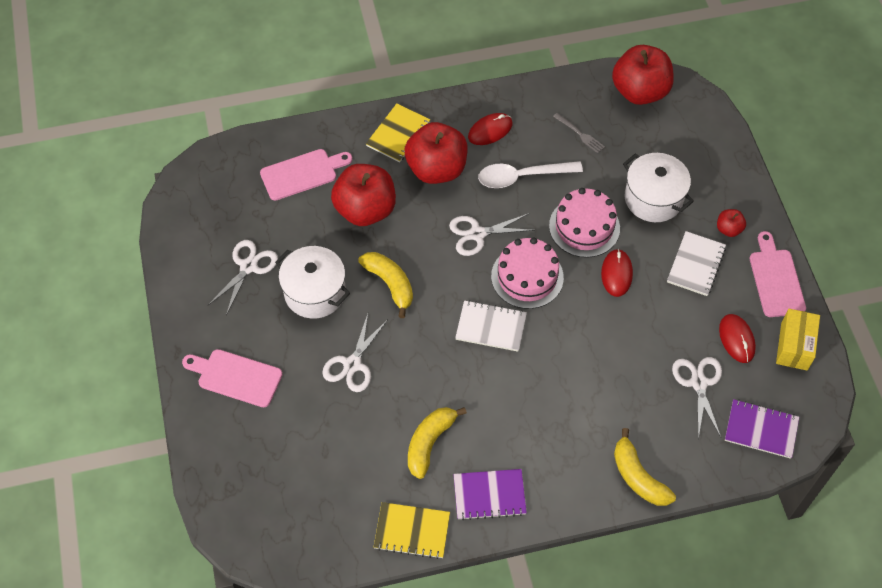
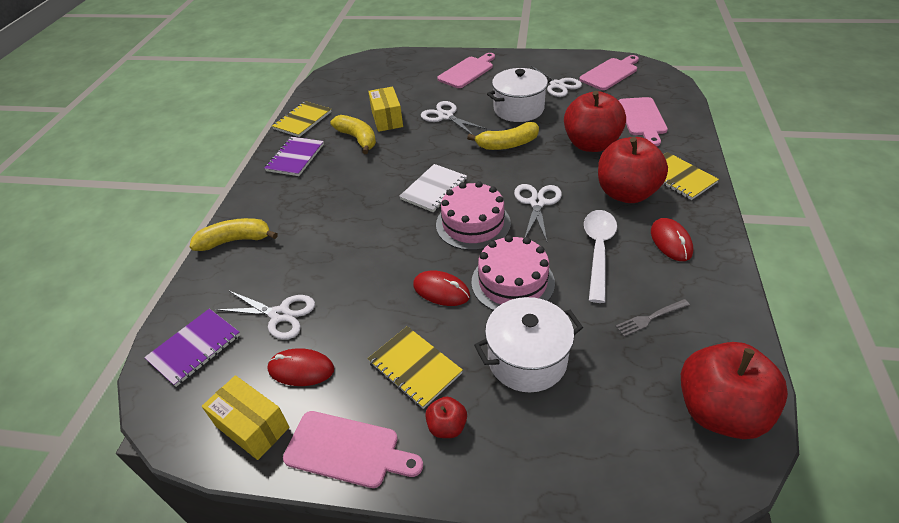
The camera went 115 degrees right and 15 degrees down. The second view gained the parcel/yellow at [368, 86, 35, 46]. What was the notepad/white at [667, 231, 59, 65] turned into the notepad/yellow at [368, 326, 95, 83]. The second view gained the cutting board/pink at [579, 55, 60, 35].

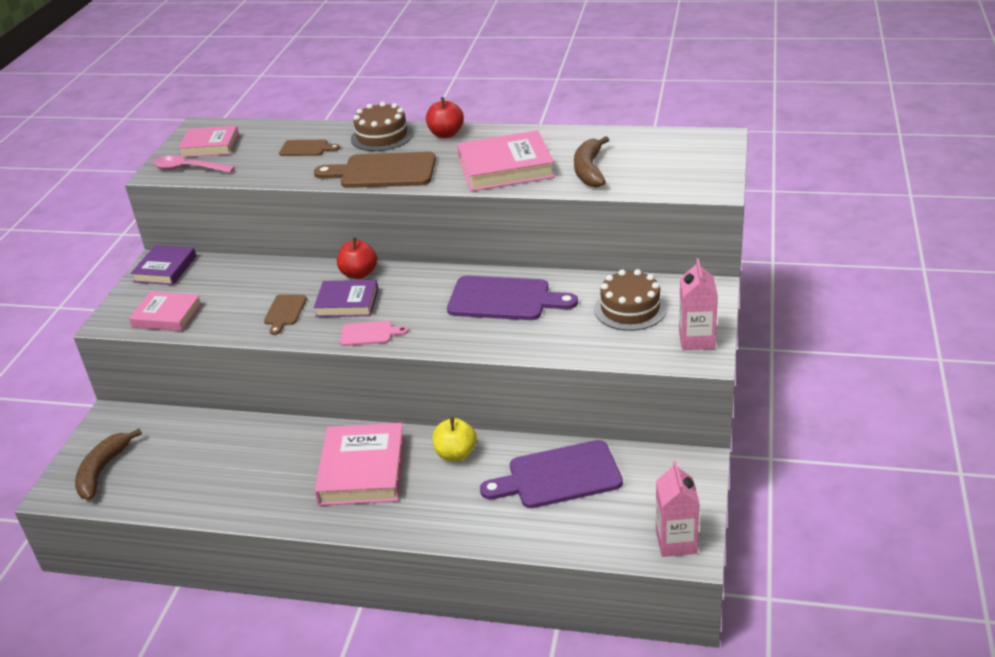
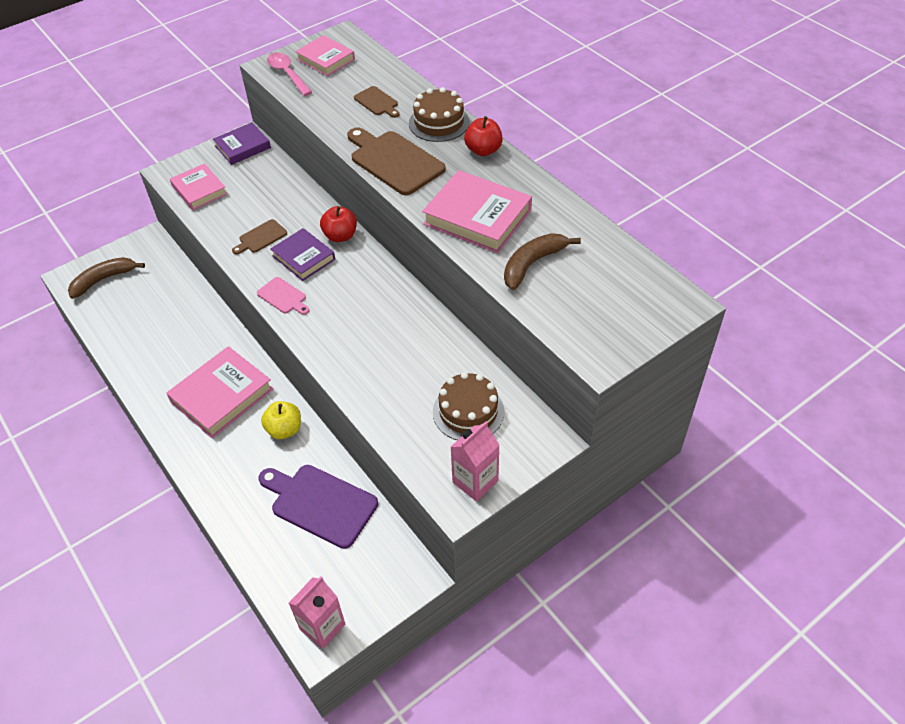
The camera went 40 degrees right and 15 degrees up. The second view lost the cutting board/violet at [447, 276, 131, 44].

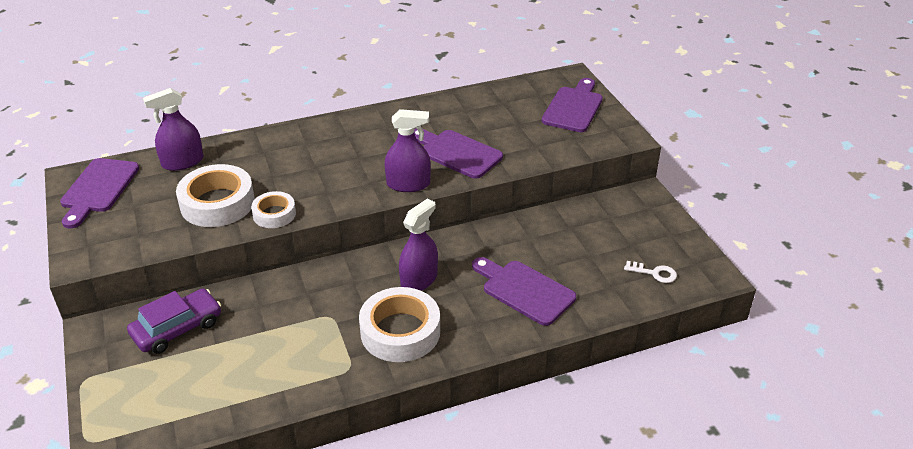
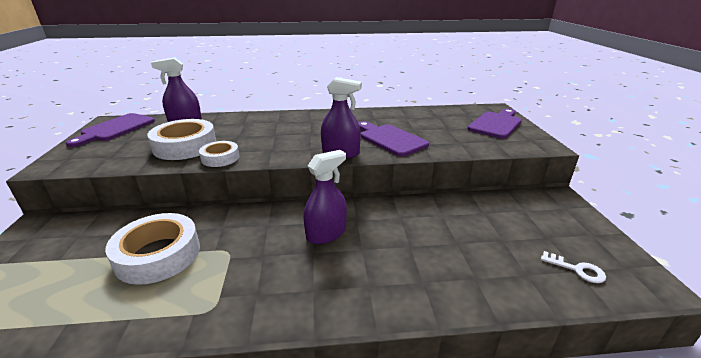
The camera went 15 degrees right and 10 degrees down. The tape/white ended up elsewhere, having gone from [359, 287, 81, 75] to [105, 213, 95, 72]. The second view lost the automobile/violet at [127, 288, 94, 66]. The second view lost the cutting board/violet at [472, 257, 104, 69].

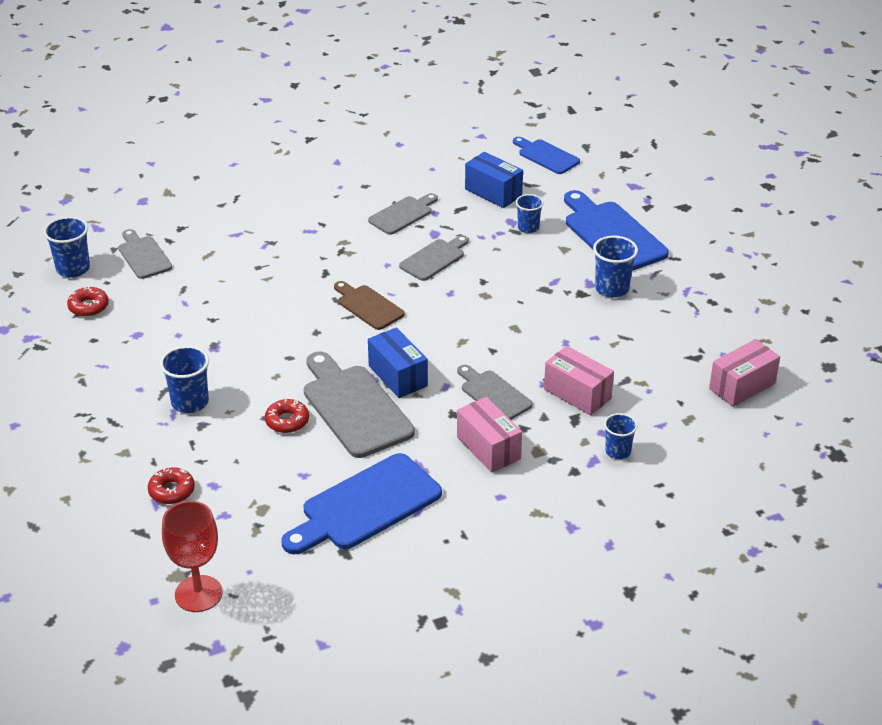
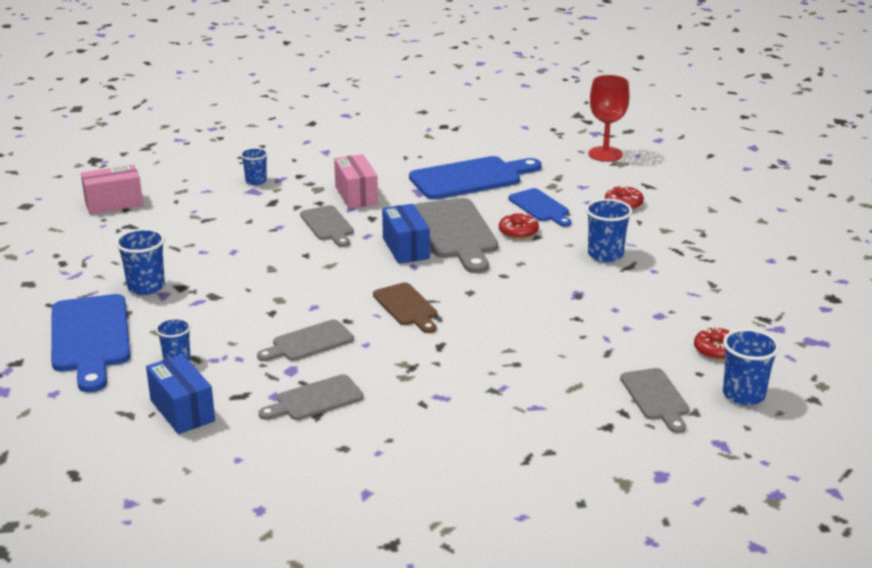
The camera went 165 degrees left and 10 degrees down. The cutting board/royal blue ended up elsewhere, having gone from [513, 137, 67, 37] to [508, 188, 63, 39]. The second view lost the parcel/pink at [544, 346, 70, 69].

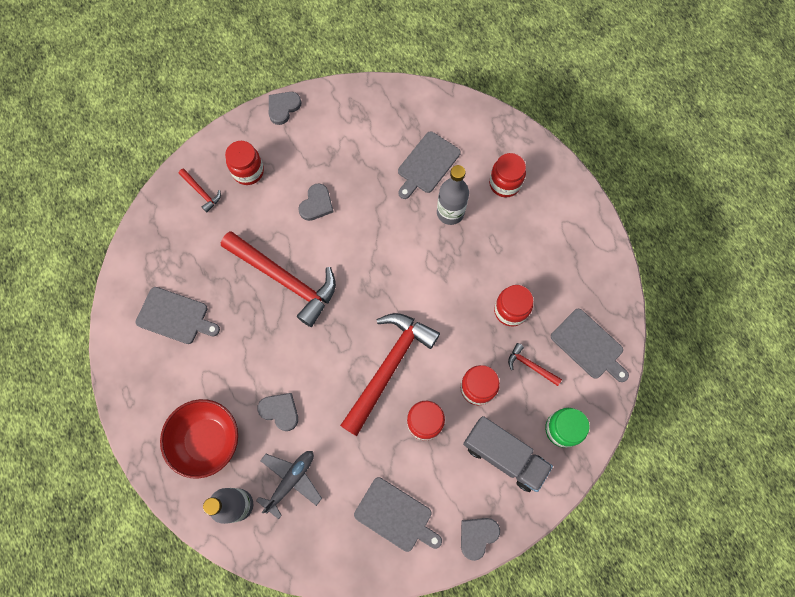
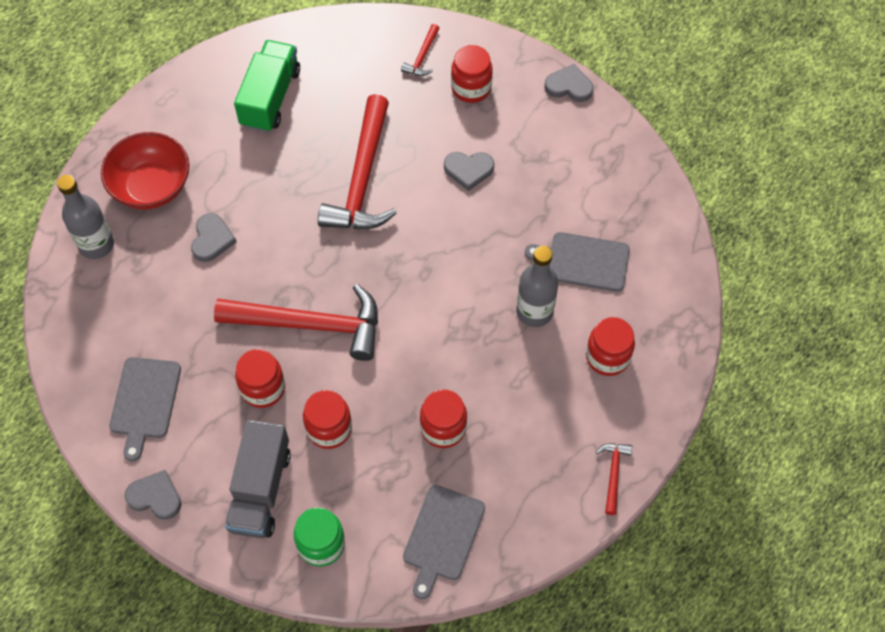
The camera went 65 degrees right and 10 degrees down. Where the cutting board/grey stood at [136, 287, 84, 57], the toy truck/green came to stand at [234, 40, 66, 92]. The carpenter's hammer/crimson ended up elsewhere, having gone from [508, 343, 54, 43] to [596, 443, 36, 72]. The second view lost the plane/grey at [256, 451, 66, 68].

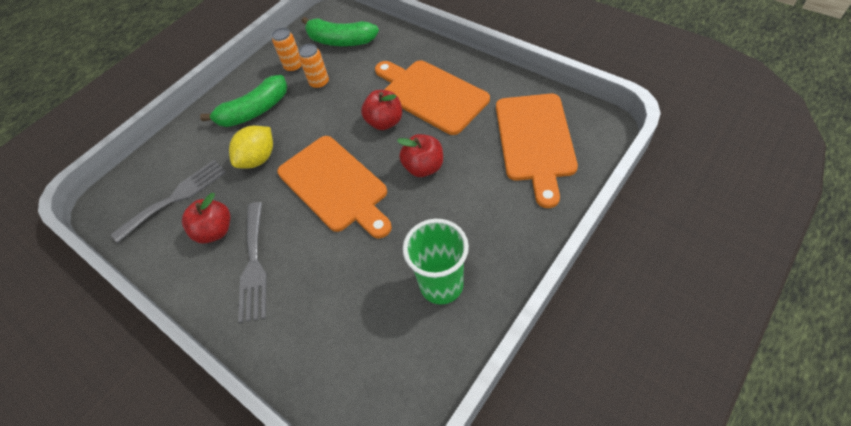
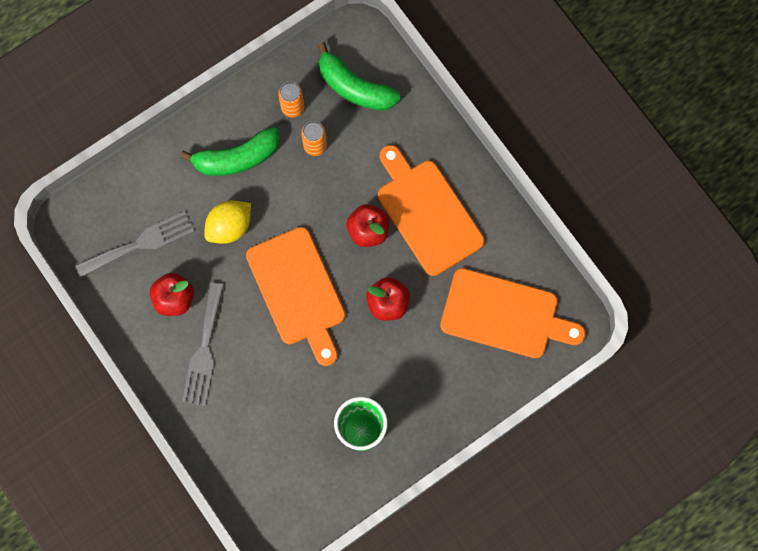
The camera went 10 degrees right and 20 degrees up. The cutting board/orange at [496, 94, 82, 114] ended up facing another way, 90 degrees counterclockwise from before.

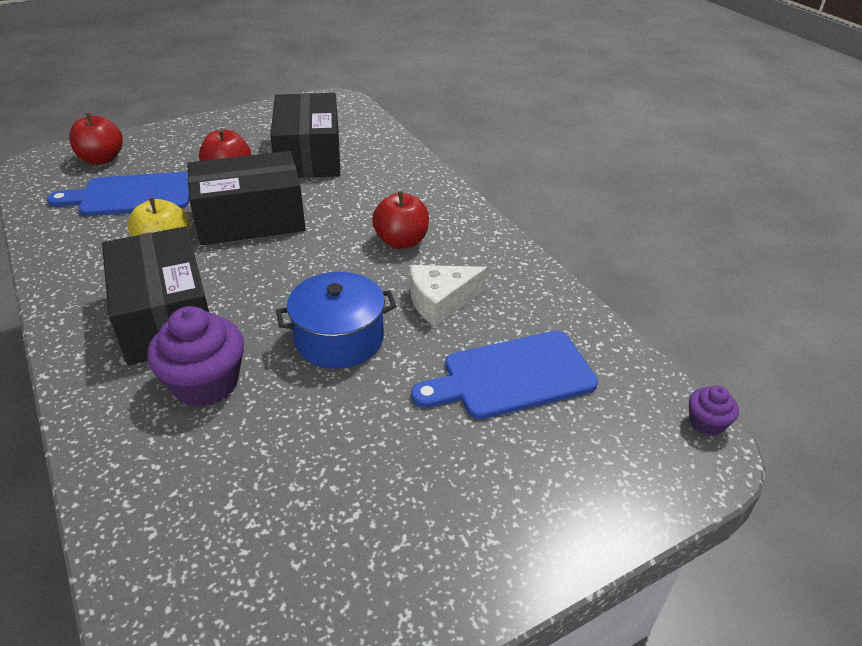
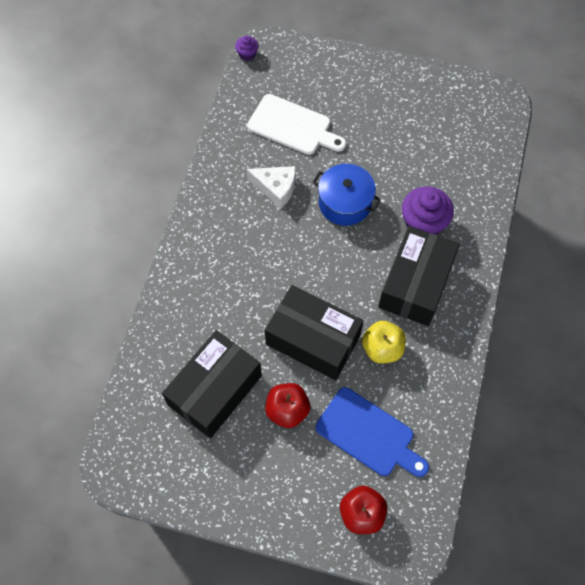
The camera went 135 degrees left and 25 degrees up. What was the cutting board/royal blue at [411, 331, 187, 88] turned into the cutting board/white at [247, 94, 99, 61]. The second view lost the apple/crimson at [372, 191, 57, 58].

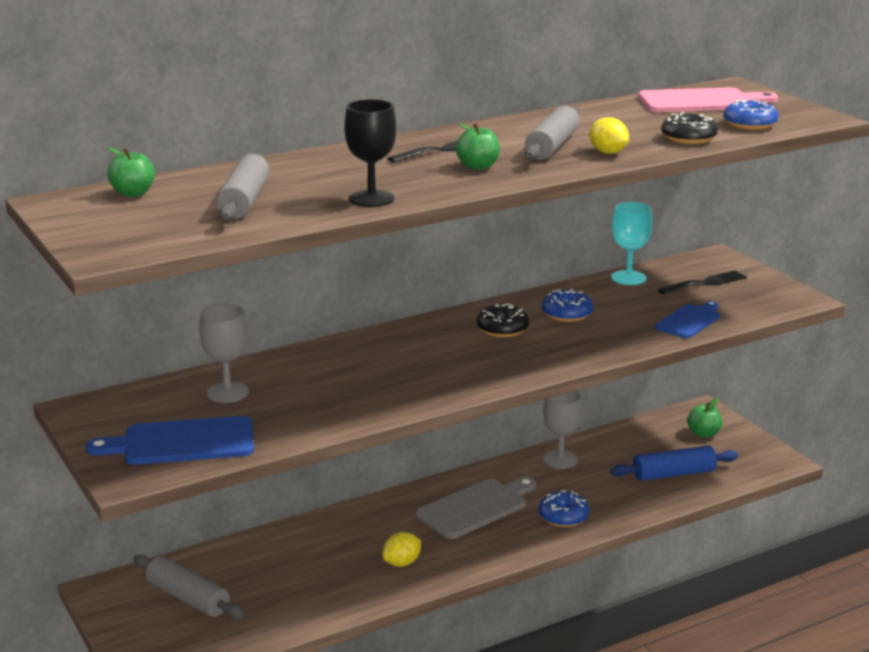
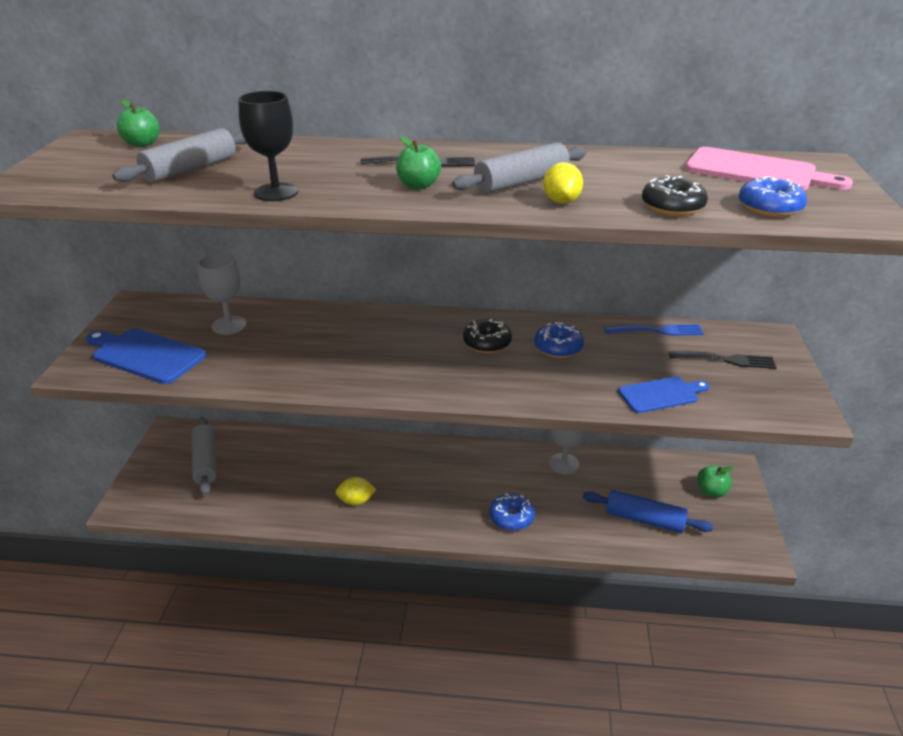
The camera went 35 degrees right and 10 degrees up. Where the goblet/turquoise stood at [611, 202, 42, 83], the table fork/royal blue came to stand at [604, 324, 100, 12]. The second view lost the cutting board/grey at [416, 477, 120, 62].

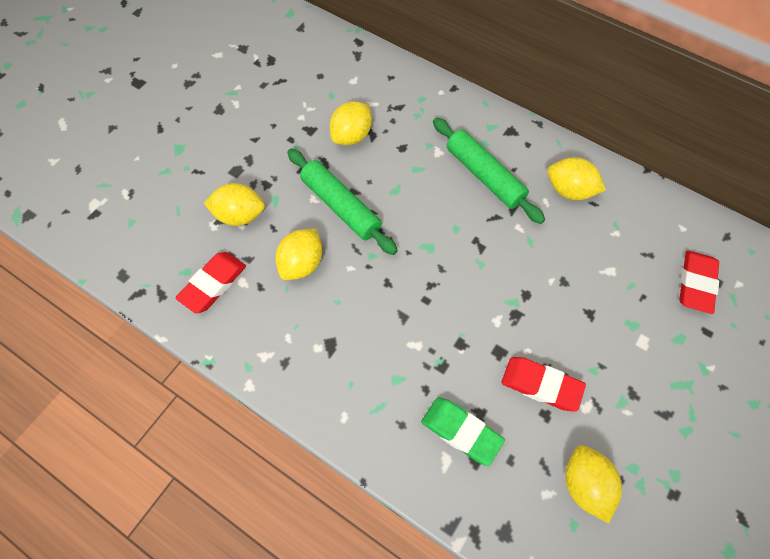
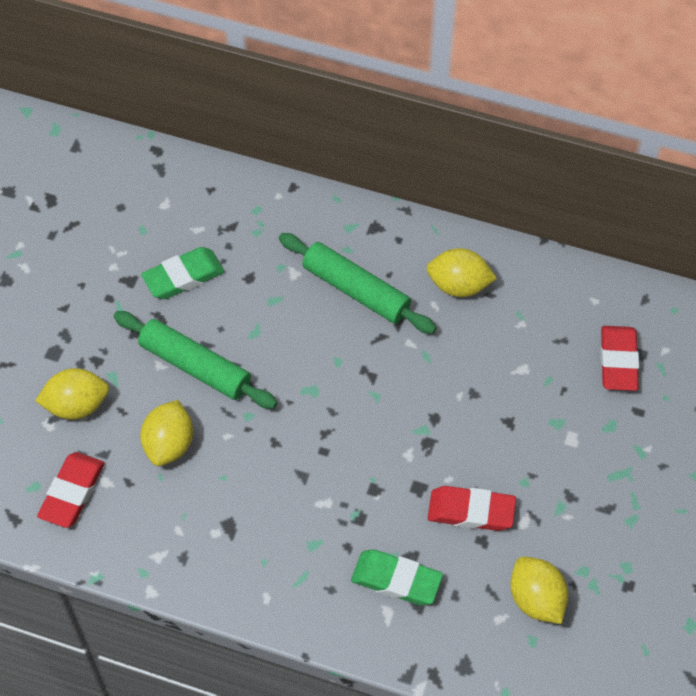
The camera went 15 degrees left and 5 degrees down. Where the toy lemon/yellow stood at [330, 101, 42, 44], the eraser/green came to stand at [141, 247, 84, 52].

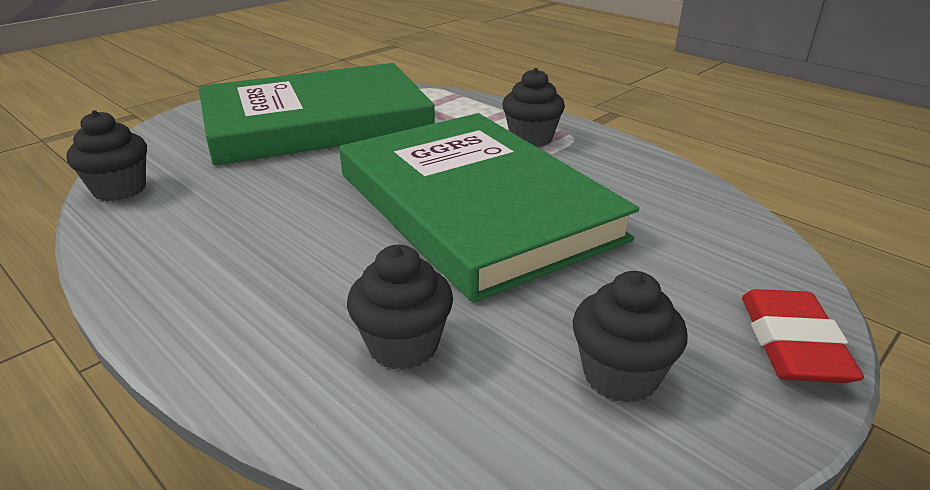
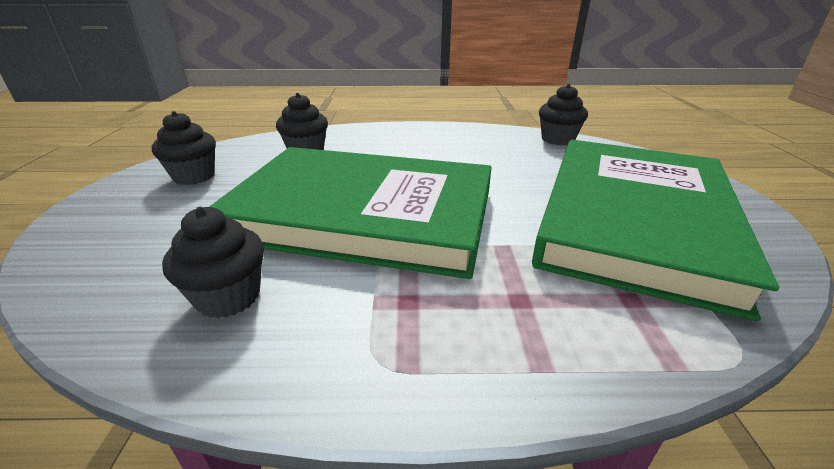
The camera went 135 degrees right and 0 degrees up. The muffin/black ended up elsewhere, having gone from [502, 68, 63, 79] to [162, 207, 102, 112]. The second view lost the eraser/crimson at [742, 289, 122, 94].

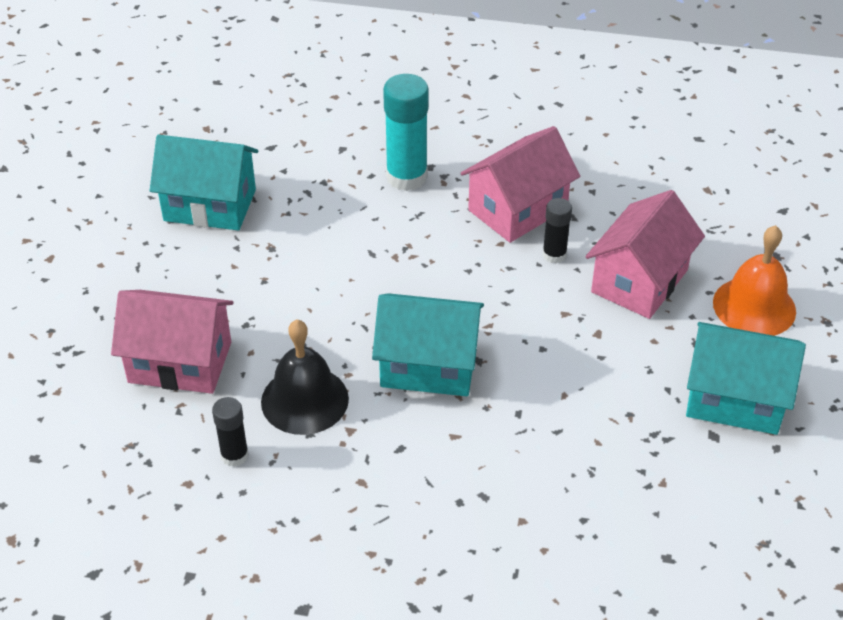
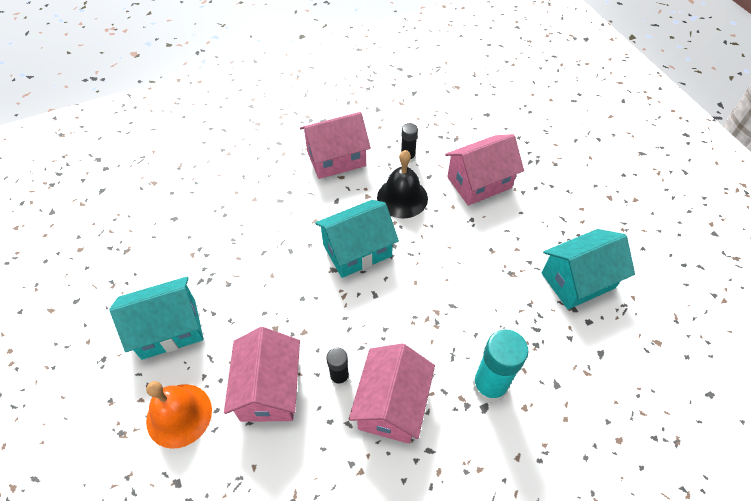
The camera went 145 degrees right and 10 degrees up. The second view gained the cottage/pink at [300, 112, 71, 67].

